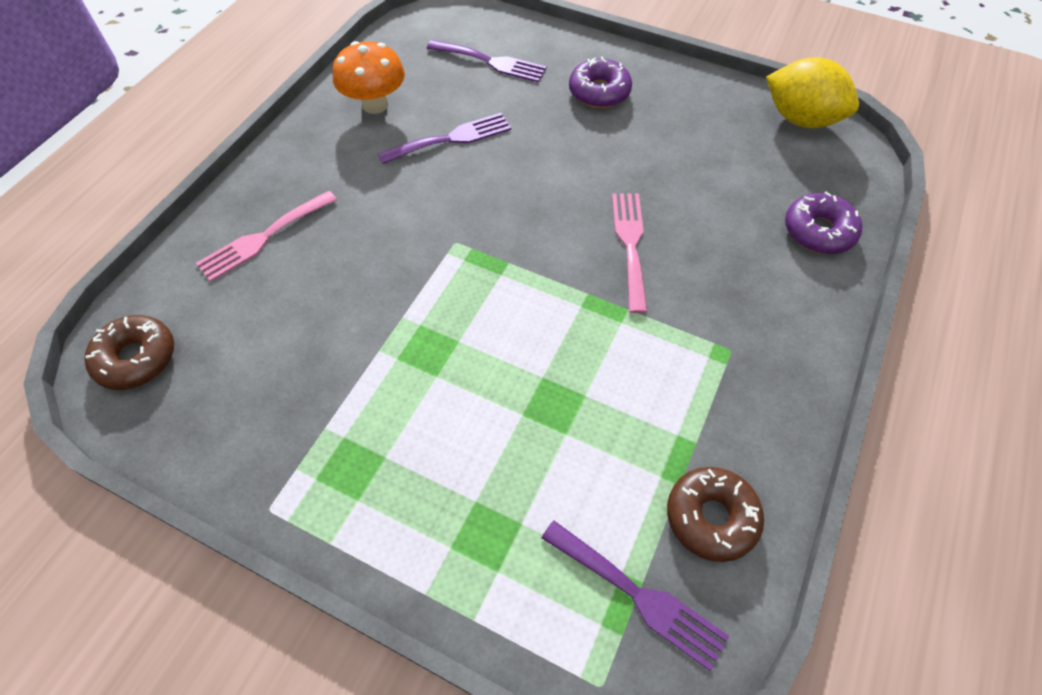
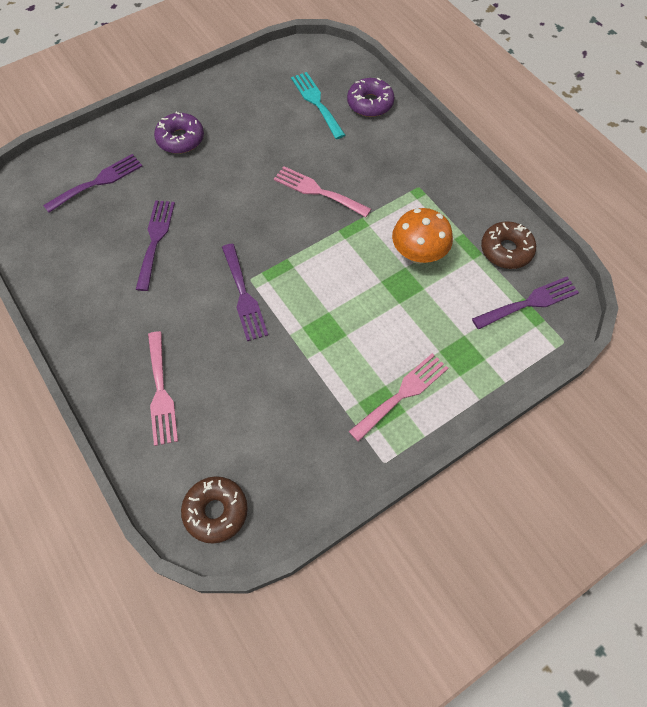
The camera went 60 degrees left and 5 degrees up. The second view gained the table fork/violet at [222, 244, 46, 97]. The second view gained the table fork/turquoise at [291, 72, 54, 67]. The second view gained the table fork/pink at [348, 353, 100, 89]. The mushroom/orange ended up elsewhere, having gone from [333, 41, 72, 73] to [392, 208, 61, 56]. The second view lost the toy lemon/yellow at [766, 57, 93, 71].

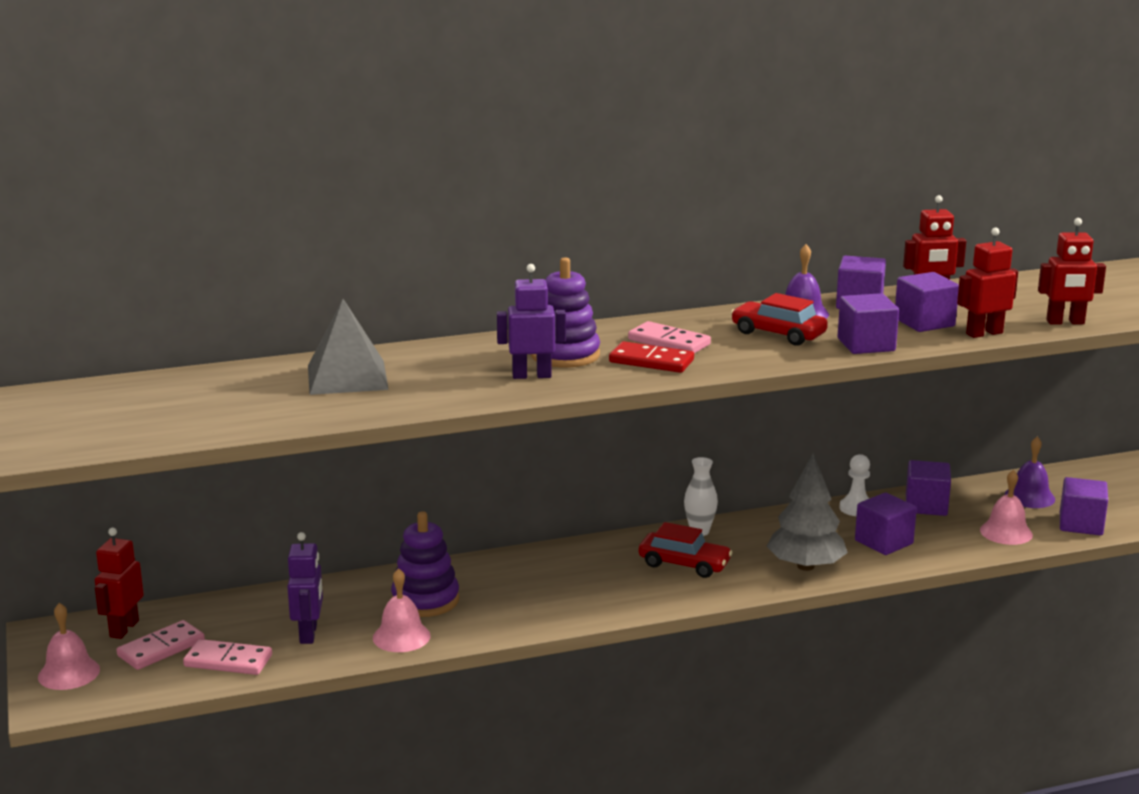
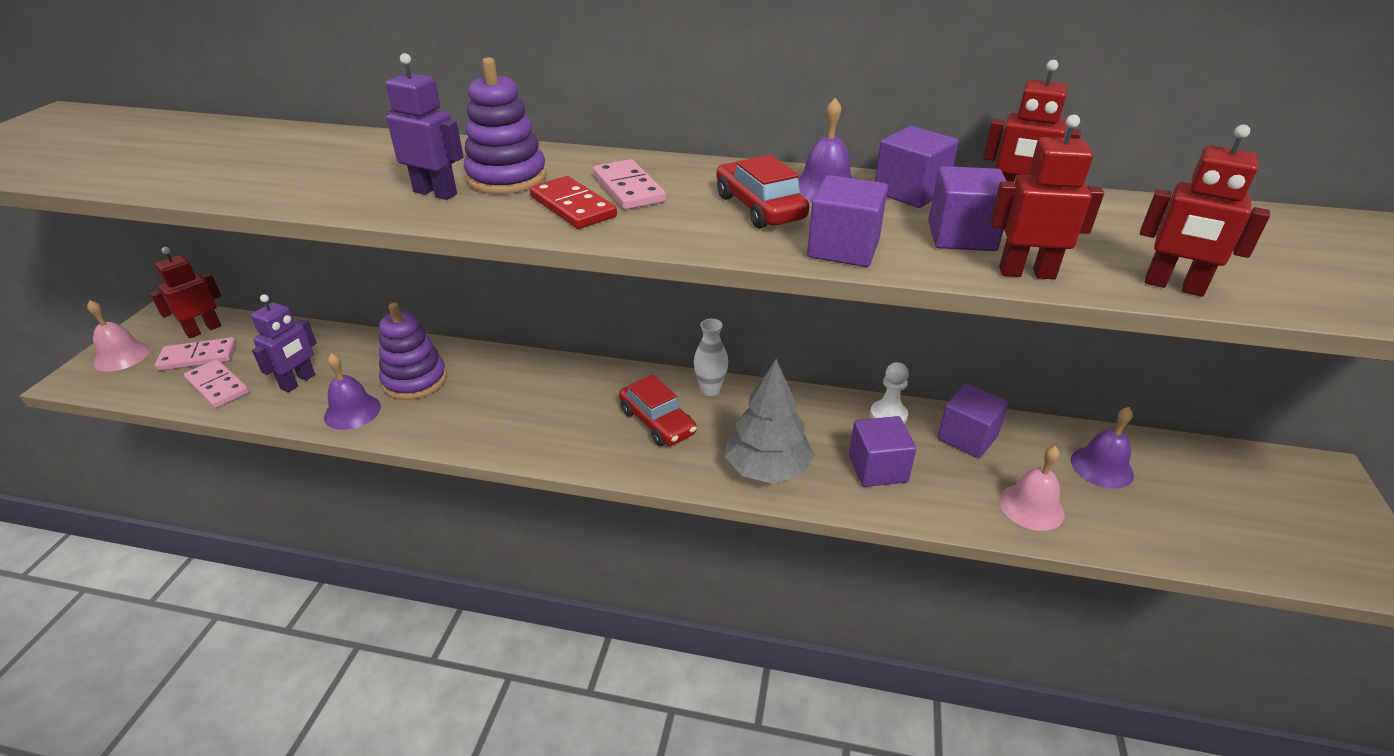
The camera went 30 degrees right and 15 degrees up. What was the school bell/pink at [373, 568, 58, 84] turned into the school bell/violet at [324, 353, 57, 77]. The second view lost the pyramid shape/grey at [308, 299, 81, 96]. The second view lost the solid cube/violet at [1060, 477, 48, 59].

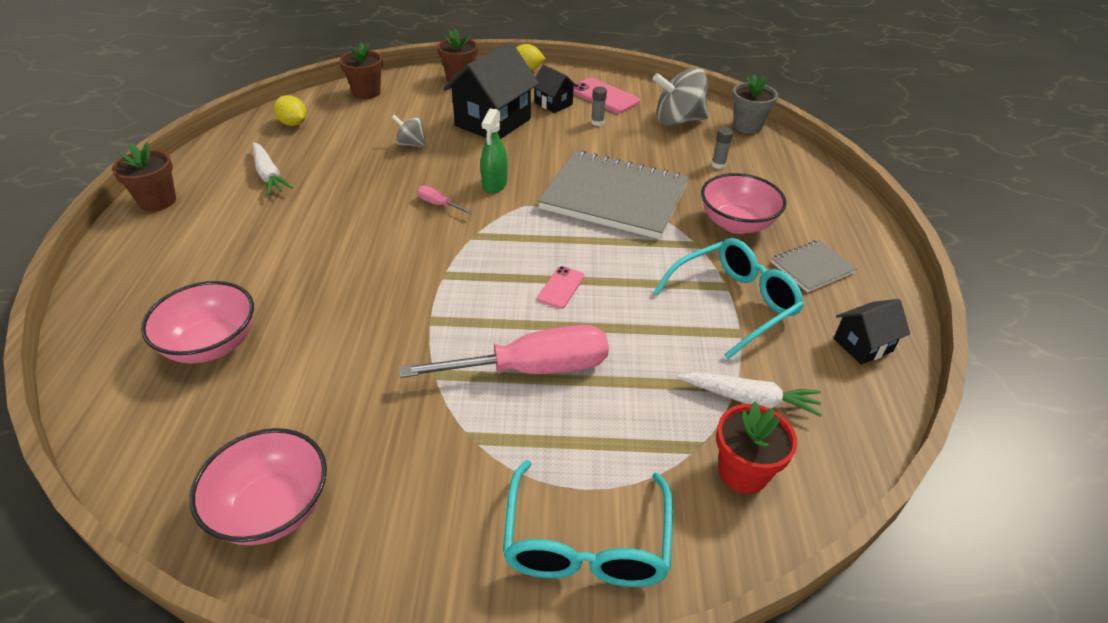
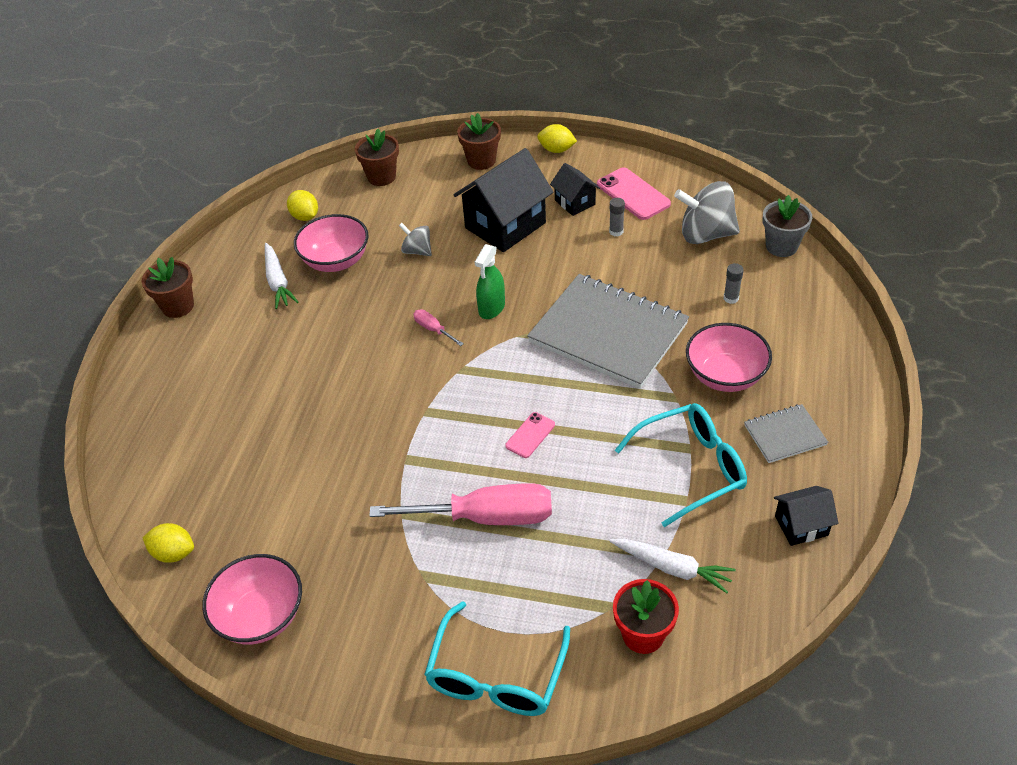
The camera went 15 degrees right and 5 degrees up. The second view gained the toy lemon/yellow at [142, 523, 52, 40]. The deep dish/pink ended up elsewhere, having gone from [141, 281, 113, 83] to [294, 214, 74, 58].

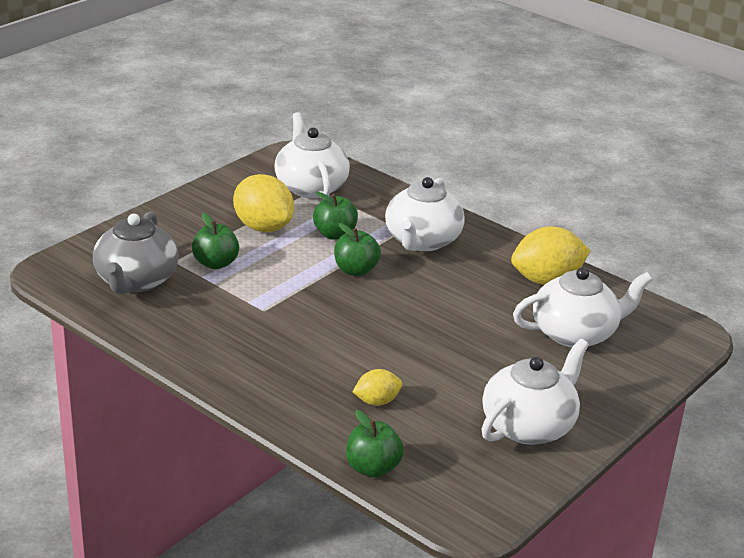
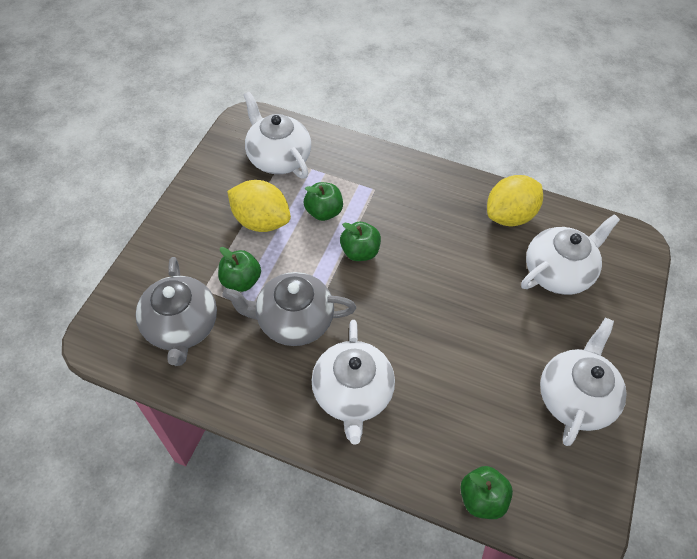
The camera went 20 degrees left and 25 degrees up. The second view gained the china teapot/grey at [222, 272, 134, 74]. The china teapot/white ended up elsewhere, having gone from [385, 177, 80, 74] to [312, 320, 83, 125]. The second view lost the toy lemon/yellow at [352, 369, 50, 37].

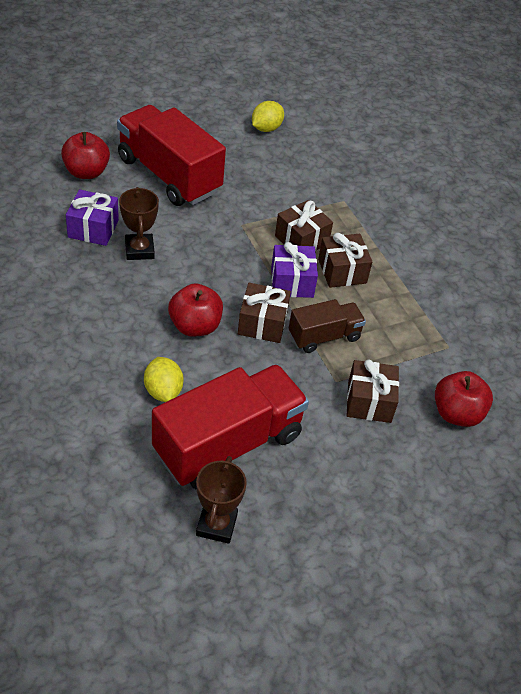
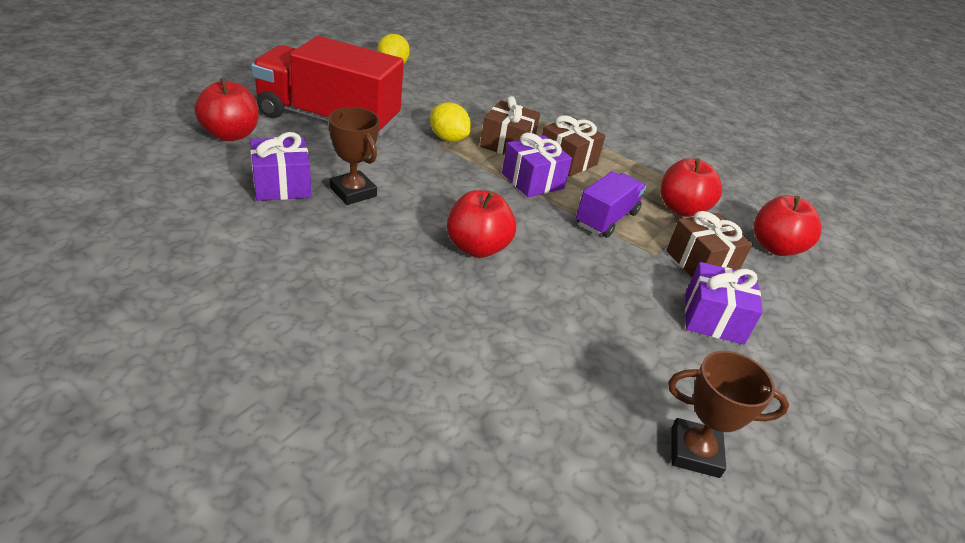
The camera went 30 degrees left and 10 degrees down. The toy lemon/yellow ended up elsewhere, having gone from [144, 357, 39, 45] to [430, 102, 41, 40]. What was the toy truck/russet at [289, 299, 77, 54] turned into the toy truck/violet at [576, 171, 71, 67]. The second view gained the apple/crimson at [661, 158, 61, 59]. The prize cup/russet at [196, 456, 51, 88] ended up facing another way, 60 degrees counterclockwise from before. The second view gained the gift/violet at [685, 262, 78, 83]. The second view lost the toy truck/crimson at [152, 364, 157, 126]. The second view lost the gift/russet at [238, 283, 53, 60].

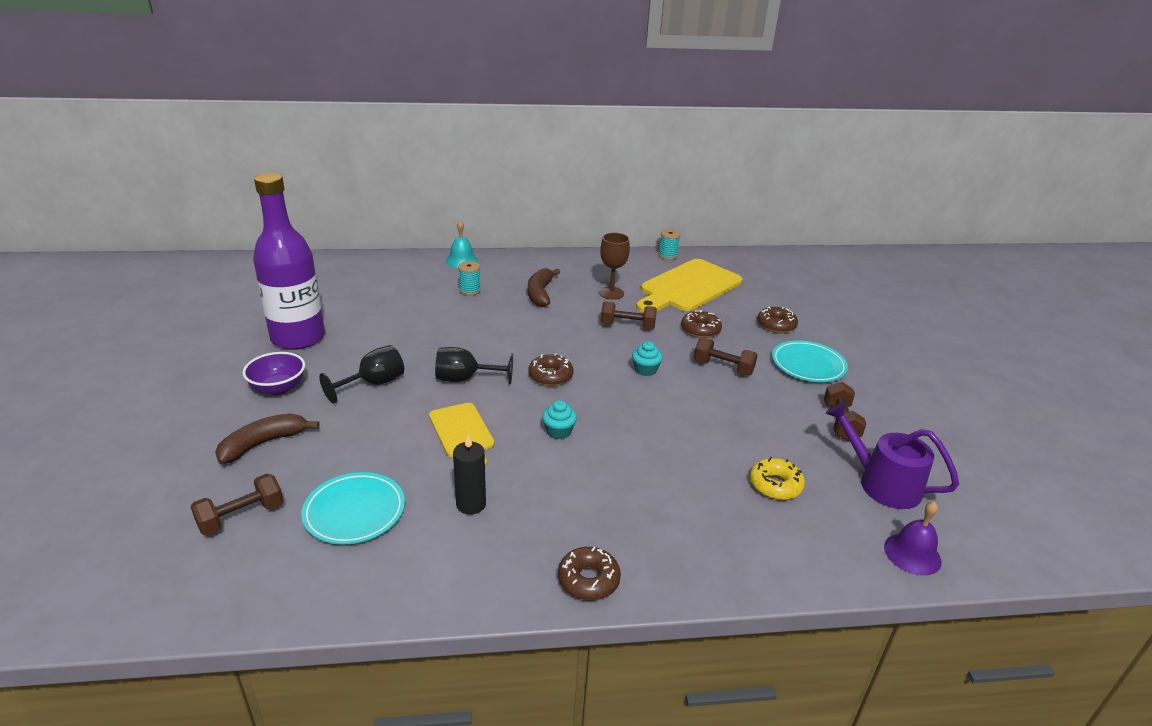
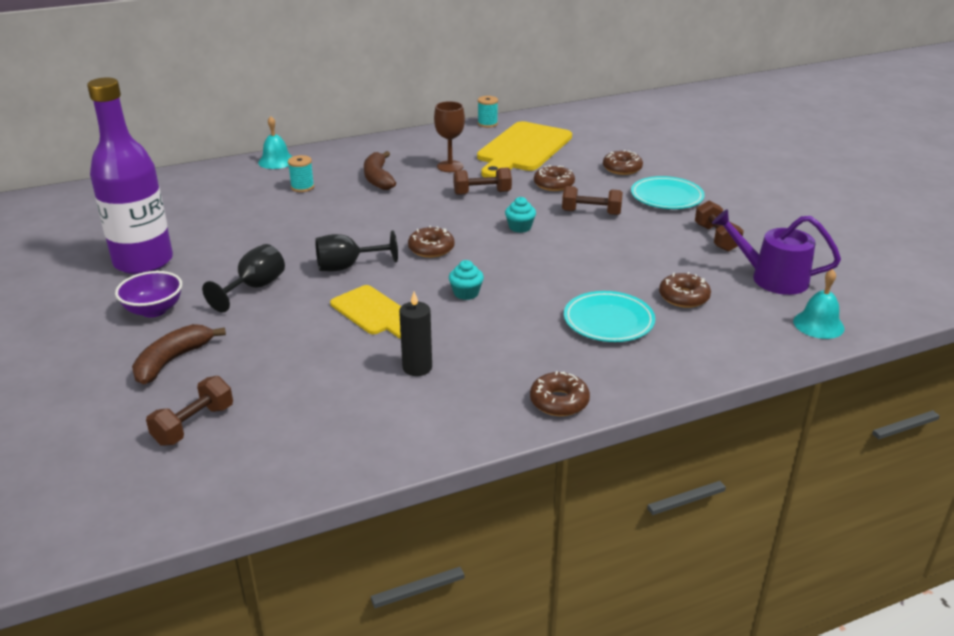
The camera went 15 degrees left and 0 degrees up. The plate/turquoise ended up elsewhere, having gone from [301, 472, 104, 72] to [564, 291, 91, 51]. What was the doughnut/yellow at [750, 457, 55, 43] turned into the doughnut/russet at [659, 272, 52, 36]. What was the school bell/violet at [884, 501, 58, 75] turned into the school bell/turquoise at [793, 269, 52, 70].

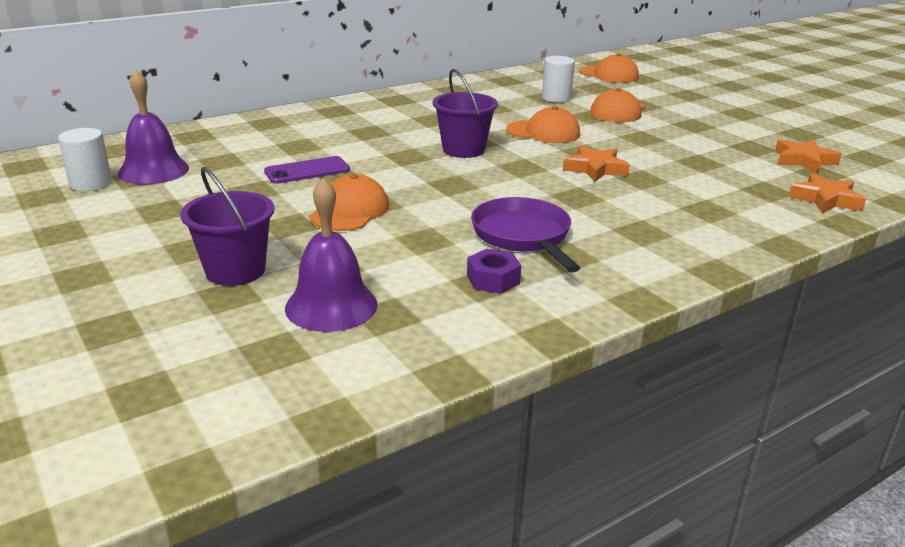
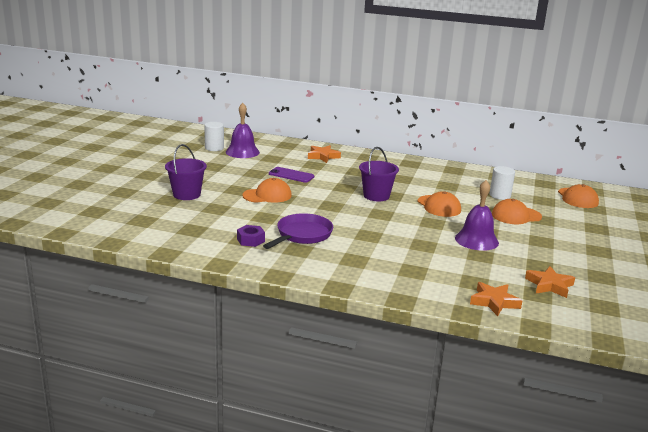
The camera went 50 degrees right and 5 degrees down. The star/orange ended up elsewhere, having gone from [563, 146, 67, 36] to [308, 145, 33, 18]. The school bell/violet ended up elsewhere, having gone from [285, 178, 93, 154] to [455, 180, 44, 71].

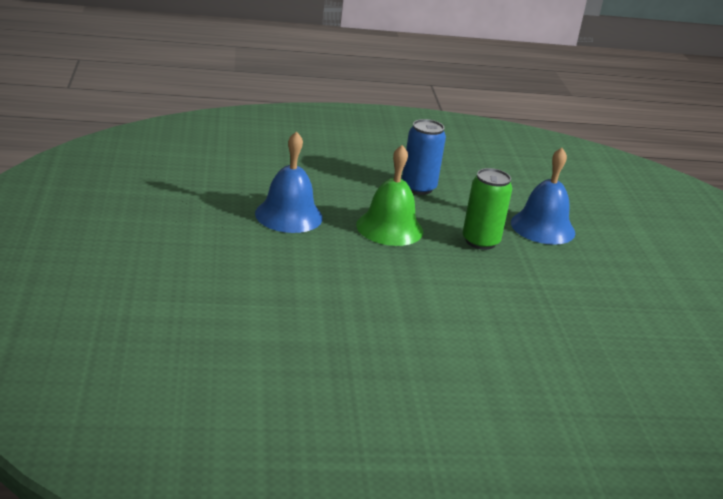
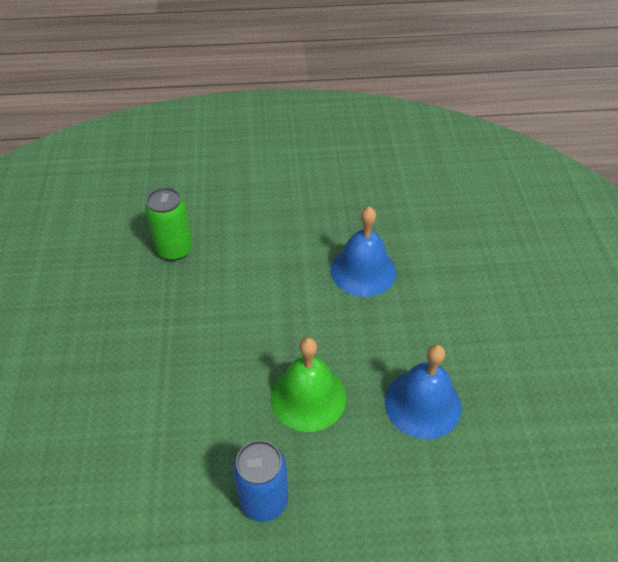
The camera went 175 degrees left and 20 degrees up. The soda can/green ended up elsewhere, having gone from [463, 168, 49, 82] to [145, 187, 48, 74]. The school bell/royal blue ended up elsewhere, having gone from [511, 148, 64, 97] to [330, 206, 66, 91].

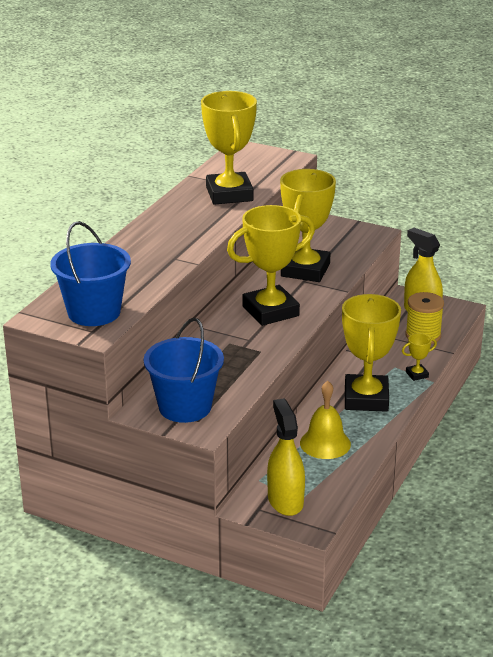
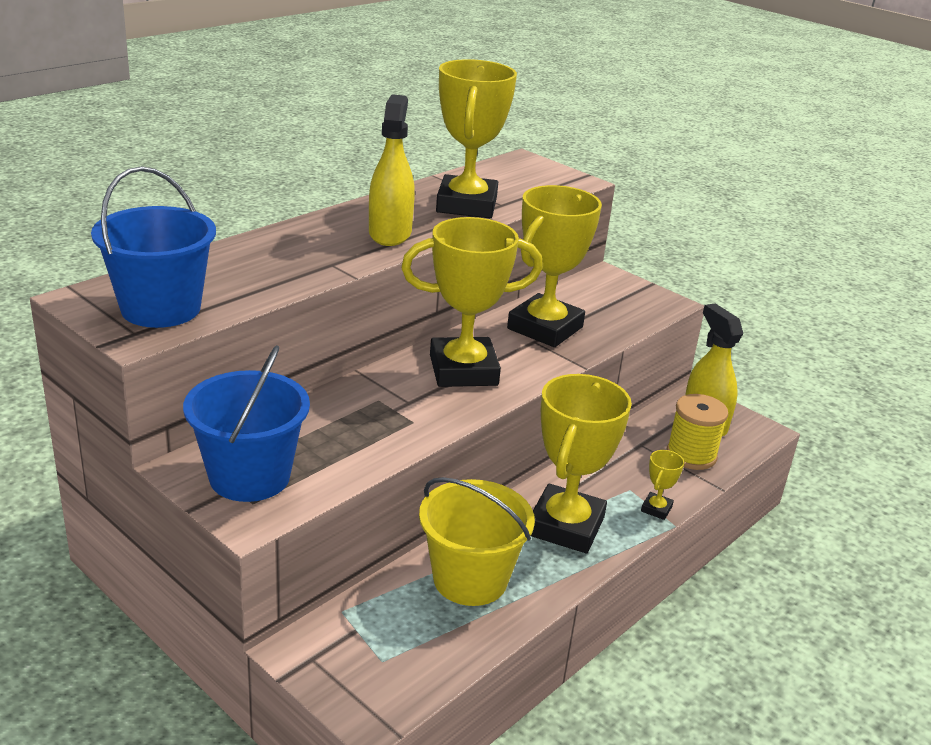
The camera went 15 degrees right and 0 degrees up. The spray bottle/yellow ended up elsewhere, having gone from [267, 399, 38, 117] to [369, 94, 46, 152]. Where the school bell/yellow stood at [300, 381, 51, 78], the sand bucket/yellow came to stand at [419, 477, 116, 129]. The prize cup/yellow at [402, 333, 35, 48] ended up facing another way, 60 degrees counterclockwise from before.

